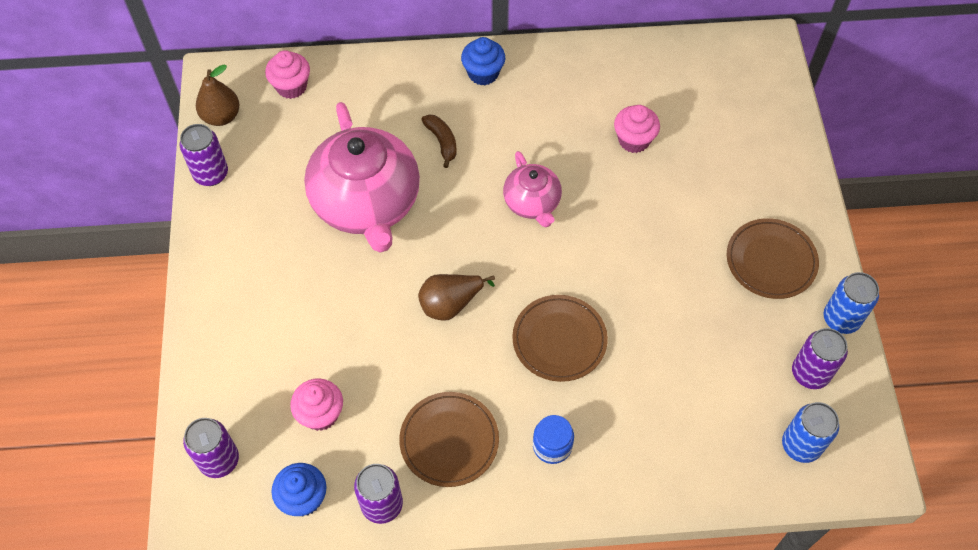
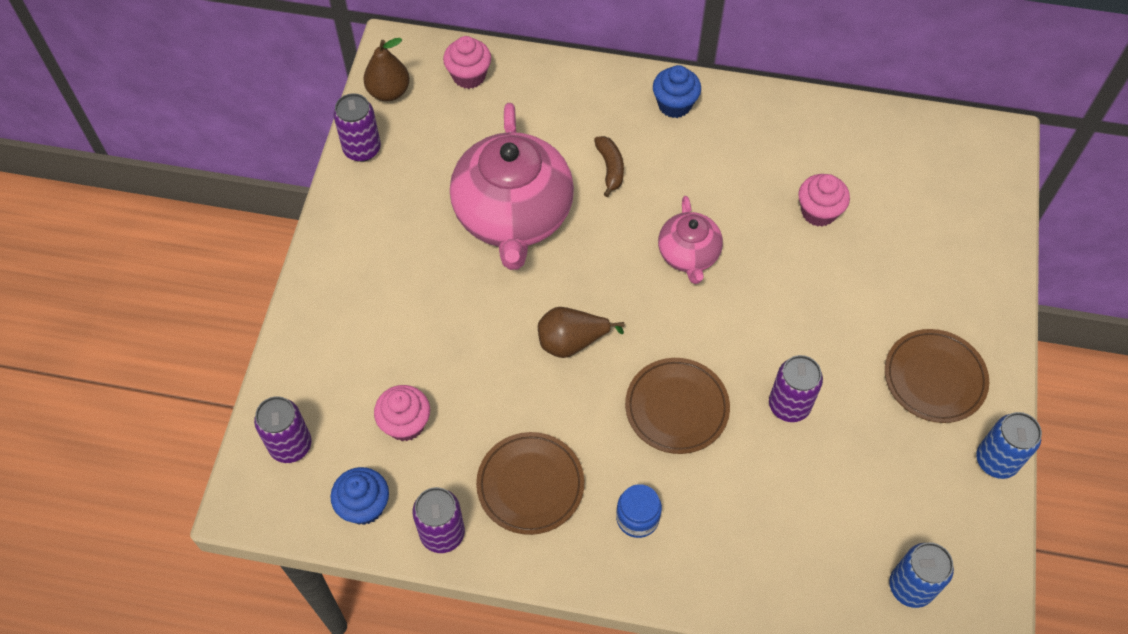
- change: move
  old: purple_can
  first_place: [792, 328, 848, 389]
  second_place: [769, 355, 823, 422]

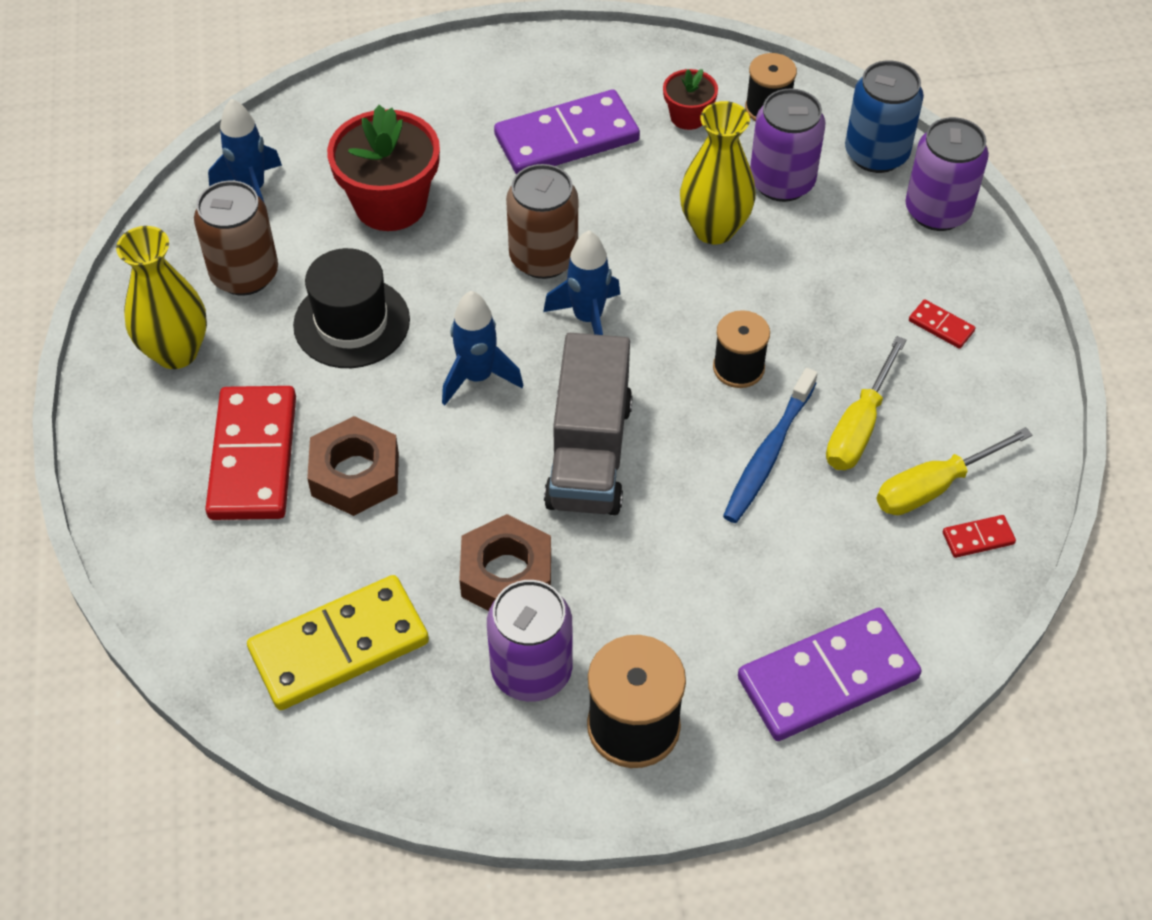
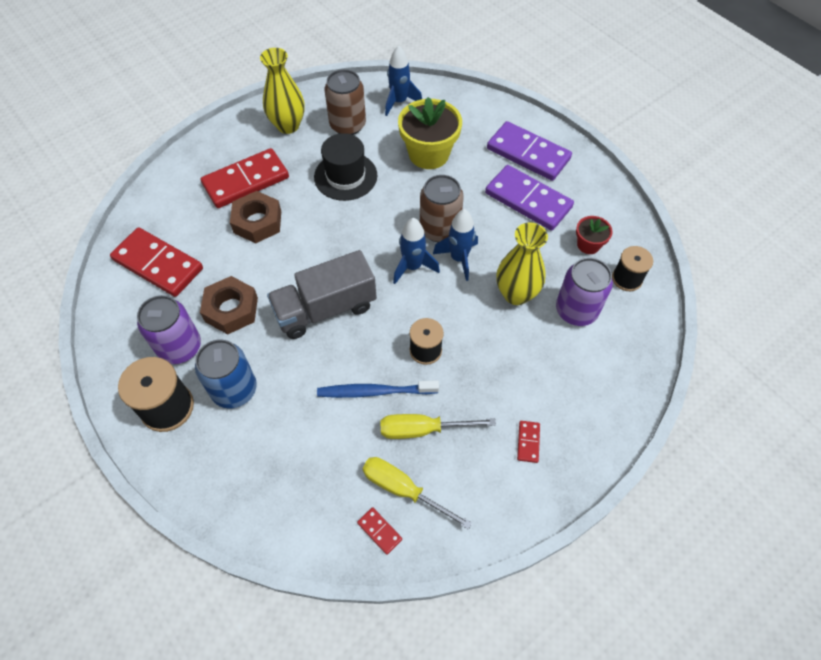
- change: move
  old: blue_can
  first_place: [845, 60, 924, 173]
  second_place: [195, 339, 257, 409]
- change: recolor
  old: red_flower_pot
  new: yellow_flower_pot
  first_place: [327, 105, 440, 231]
  second_place: [398, 97, 462, 169]
- change: delete
  old: purple_can
  first_place: [905, 117, 989, 231]
- change: move
  old: blue_rocket
  first_place: [442, 291, 523, 405]
  second_place: [433, 209, 478, 281]
- change: recolor
  old: yellow_domino
  new: red_domino
  first_place: [247, 575, 429, 710]
  second_place: [110, 227, 203, 297]
- change: move
  old: purple_domino
  first_place: [738, 608, 921, 741]
  second_place: [487, 121, 572, 181]

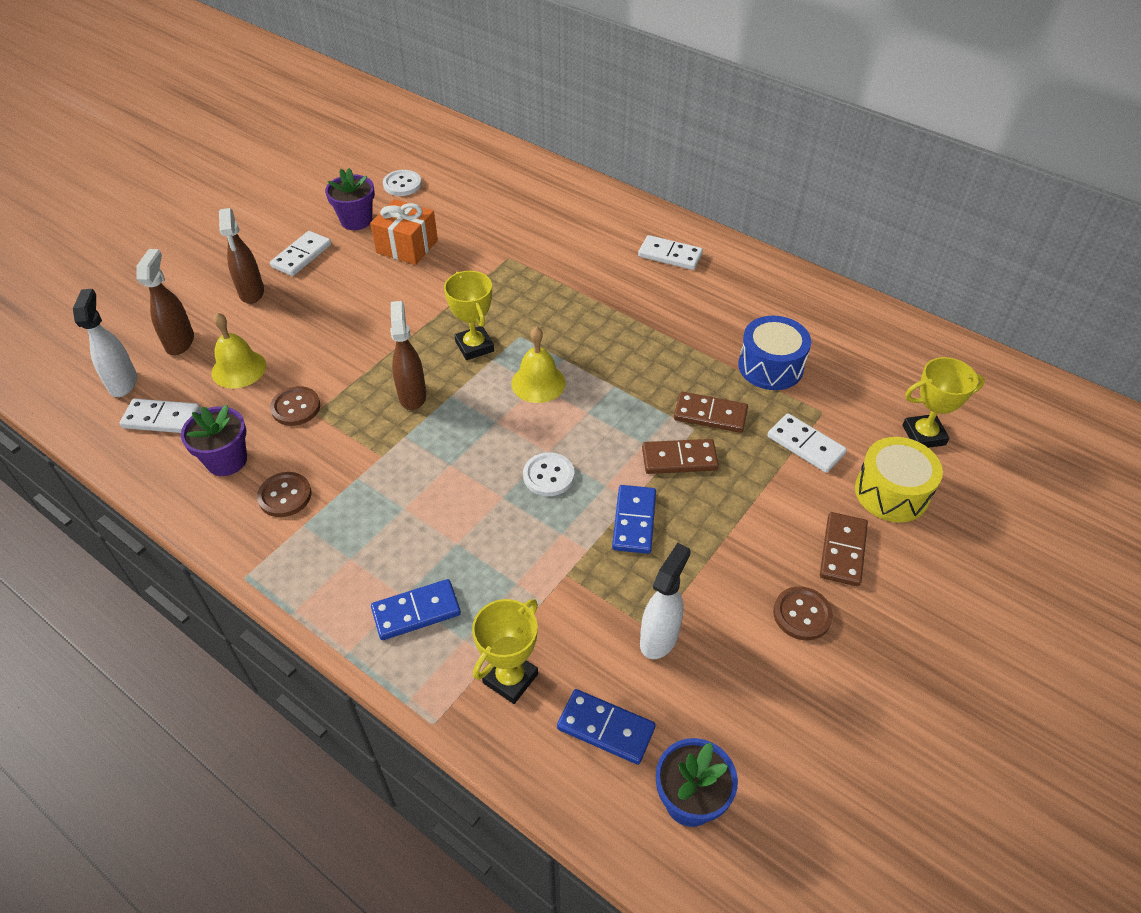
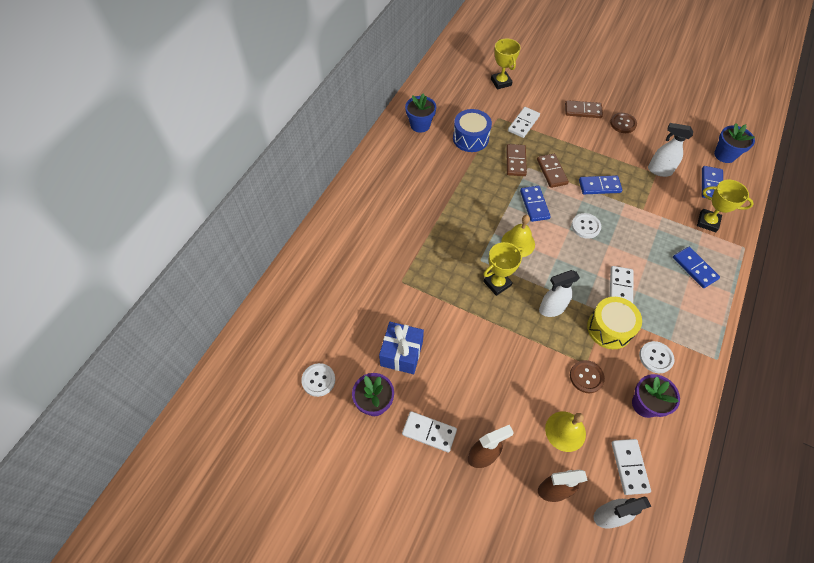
- change: recolor
  old: orange_gift
  new: blue_gift
  first_place: [370, 199, 438, 265]
  second_place: [379, 322, 424, 374]
- change: move
  old: white_domino
  first_place: [638, 235, 703, 270]
  second_place: [610, 266, 633, 303]
- change: recolor
  old: brown_spray_bottle
  new: white_spray_bottle
  first_place: [390, 301, 426, 410]
  second_place: [539, 270, 580, 317]
- change: move
  old: yellow_drum
  first_place: [855, 437, 943, 522]
  second_place: [587, 297, 642, 349]
- change: recolor
  old: brown_button
  new: white_button
  first_place: [257, 472, 312, 517]
  second_place: [639, 341, 674, 373]
- change: insert
  new: blue_flower_pot
  second_place: [405, 94, 436, 133]
- change: insert
  new: blue_domino
  second_place: [520, 186, 551, 222]

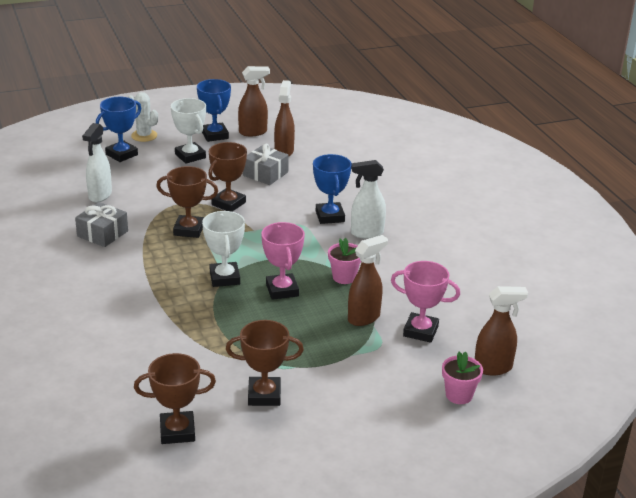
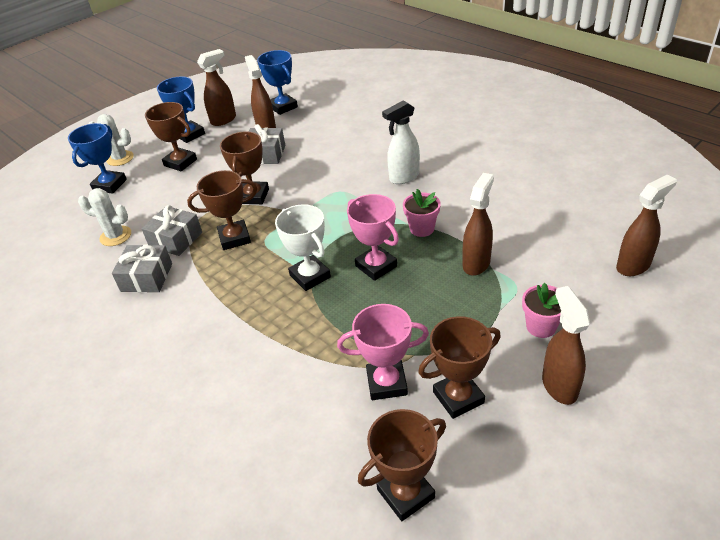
- change: recolor
  old: white_trophy
  new: brown_trophy
  first_place: [171, 98, 206, 163]
  second_place: [145, 102, 197, 171]
- change: replace
  old: white_spray_bottle
  new: white_cactus
  first_place: [82, 123, 112, 203]
  second_place: [78, 188, 131, 246]
- change: move
  old: blue_trophy
  first_place: [313, 154, 351, 224]
  second_place: [257, 50, 298, 115]
- change: move
  old: pink_trophy
  first_place: [391, 261, 460, 343]
  second_place: [337, 304, 429, 400]
- change: move
  old: pink_flower_pot
  first_place: [442, 352, 483, 404]
  second_place: [522, 283, 561, 338]
- change: insert
  new: grey_gift
  second_place: [142, 205, 202, 256]
- change: insert
  new: brown_spray_bottle
  second_place: [542, 286, 590, 405]

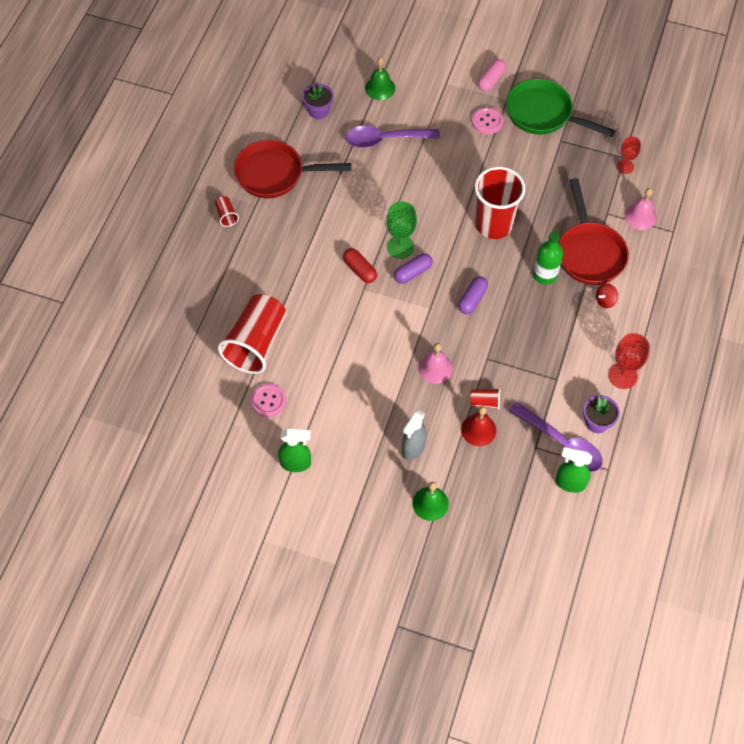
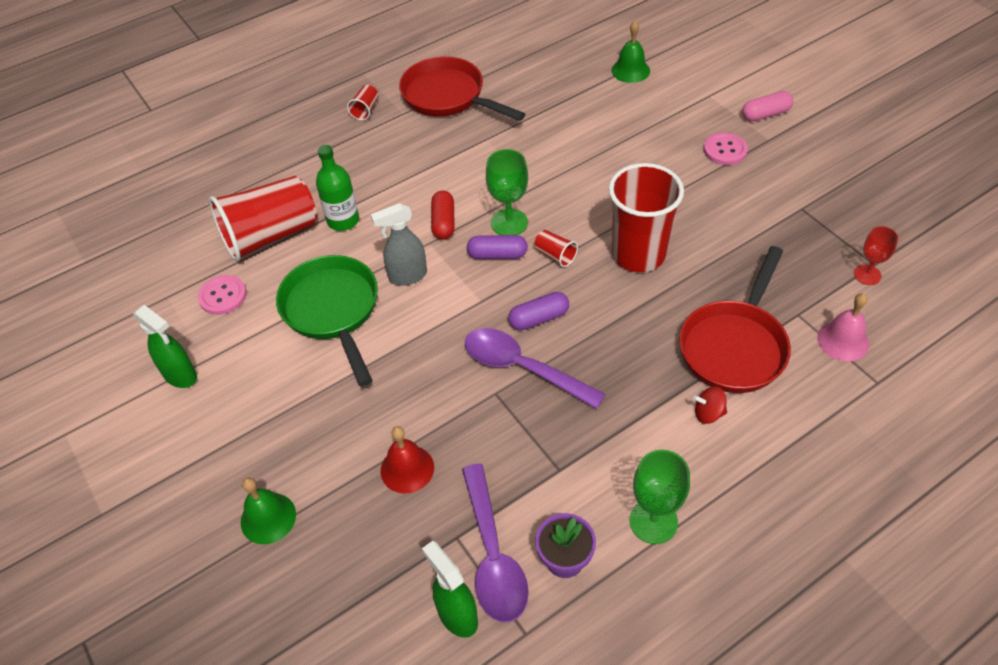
- change: move
  old: green_pan
  first_place: [506, 79, 616, 137]
  second_place: [276, 255, 378, 387]
- change: delete
  old: purple_flower_pot
  first_place: [302, 83, 333, 119]
- change: move
  old: purple_spoon
  first_place: [345, 126, 440, 148]
  second_place: [465, 328, 605, 409]
- change: move
  old: green_bottle
  first_place: [533, 231, 563, 285]
  second_place: [316, 145, 359, 231]
- change: recolor
  old: red_goblet
  new: green_goblet
  first_place: [608, 333, 650, 389]
  second_place: [630, 450, 690, 544]
- change: delete
  old: pink_bell
  first_place: [418, 343, 453, 384]
- change: move
  old: red_cup
  first_place: [470, 388, 500, 410]
  second_place: [535, 230, 578, 267]
- change: move
  old: grey_spray_bottle
  first_place: [402, 410, 427, 460]
  second_place: [371, 203, 427, 286]

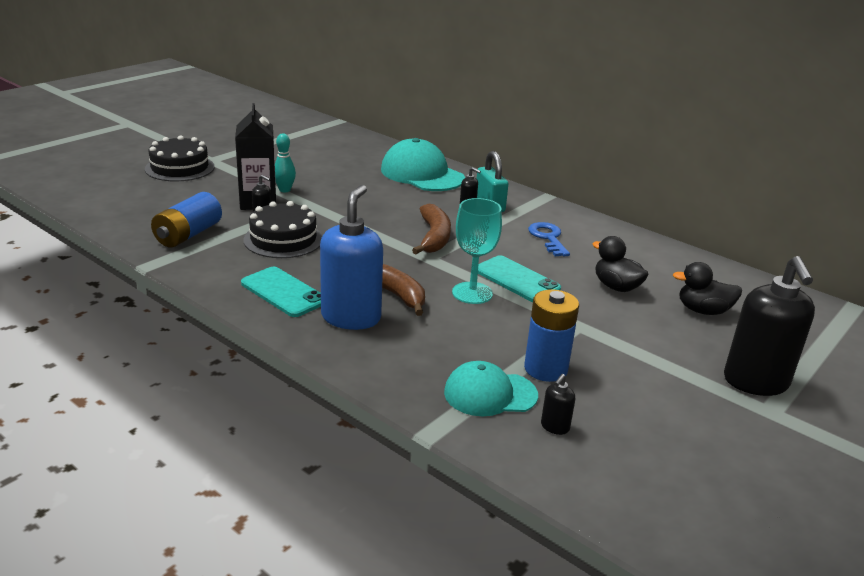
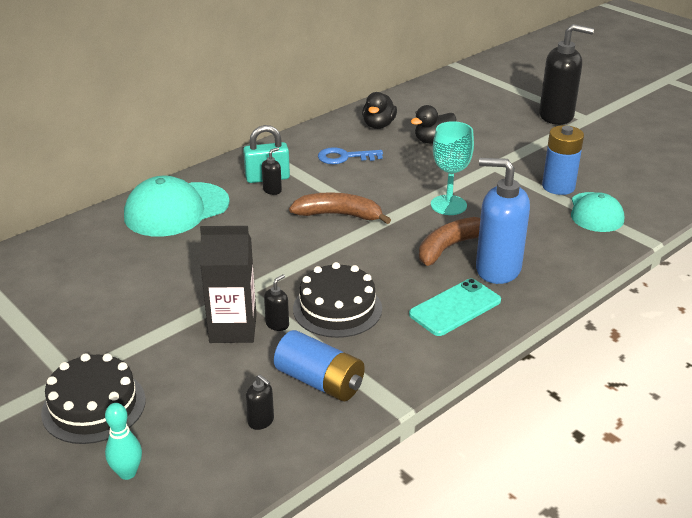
- change: move
  old: turquoise_bowling_pin
  first_place: [275, 133, 296, 192]
  second_place: [105, 403, 142, 480]
- change: delete
  old: turquoise_phone
  first_place: [478, 255, 561, 302]
- change: move
  old: black_duck
  first_place: [673, 262, 742, 315]
  second_place: [362, 92, 397, 129]
- change: move
  old: black_soap_dispenser
  first_place: [541, 374, 575, 435]
  second_place: [246, 374, 274, 430]

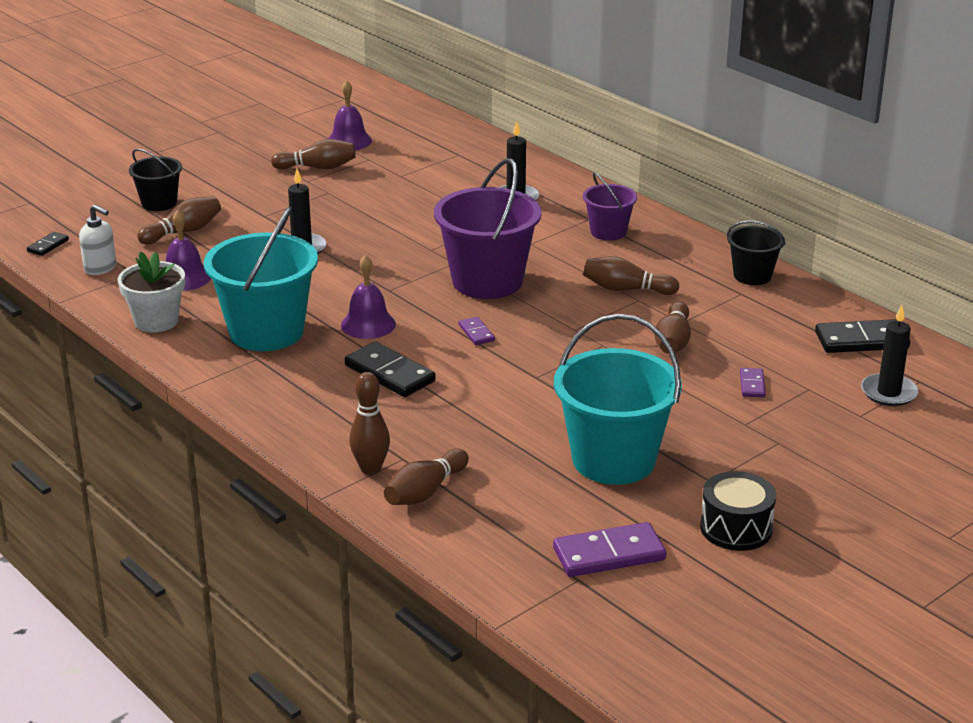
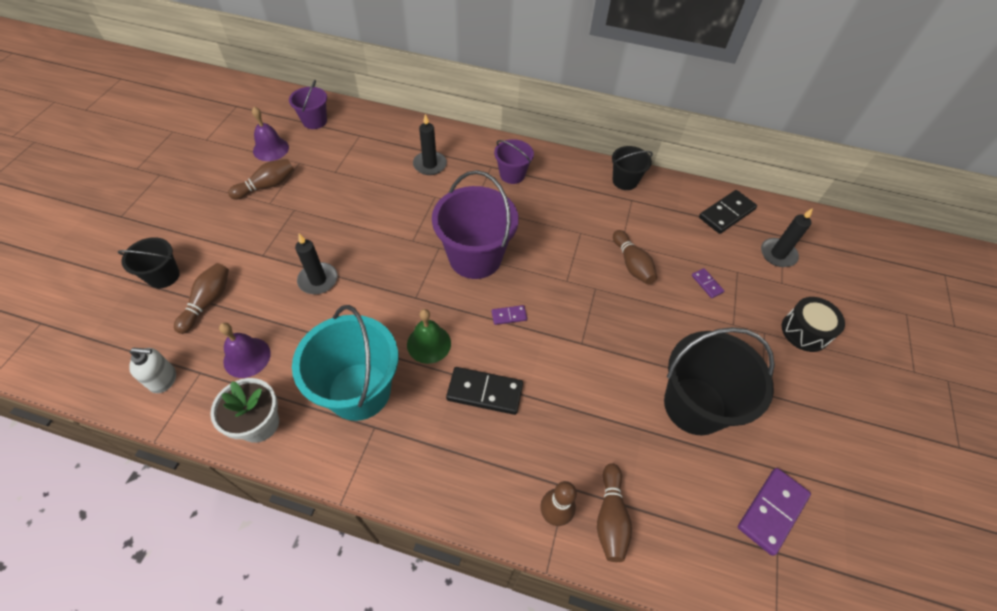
- change: delete
  old: black_domino
  first_place: [27, 232, 69, 256]
- change: recolor
  old: purple_bell
  new: green_bell
  first_place: [341, 255, 396, 339]
  second_place: [407, 309, 451, 364]
- change: delete
  old: brown_bowling_pin
  first_place: [583, 256, 679, 295]
- change: recolor
  old: turquoise_bucket
  new: black_bucket
  first_place: [554, 314, 682, 485]
  second_place: [664, 327, 775, 435]
- change: rotate
  old: purple_domino
  first_place: [459, 317, 495, 345]
  second_place: [491, 305, 527, 325]
  degrees: -45
- change: move
  old: black_drum
  first_place: [700, 471, 776, 551]
  second_place: [782, 297, 845, 352]
- change: insert
  new: purple_bucket
  second_place: [289, 80, 327, 129]

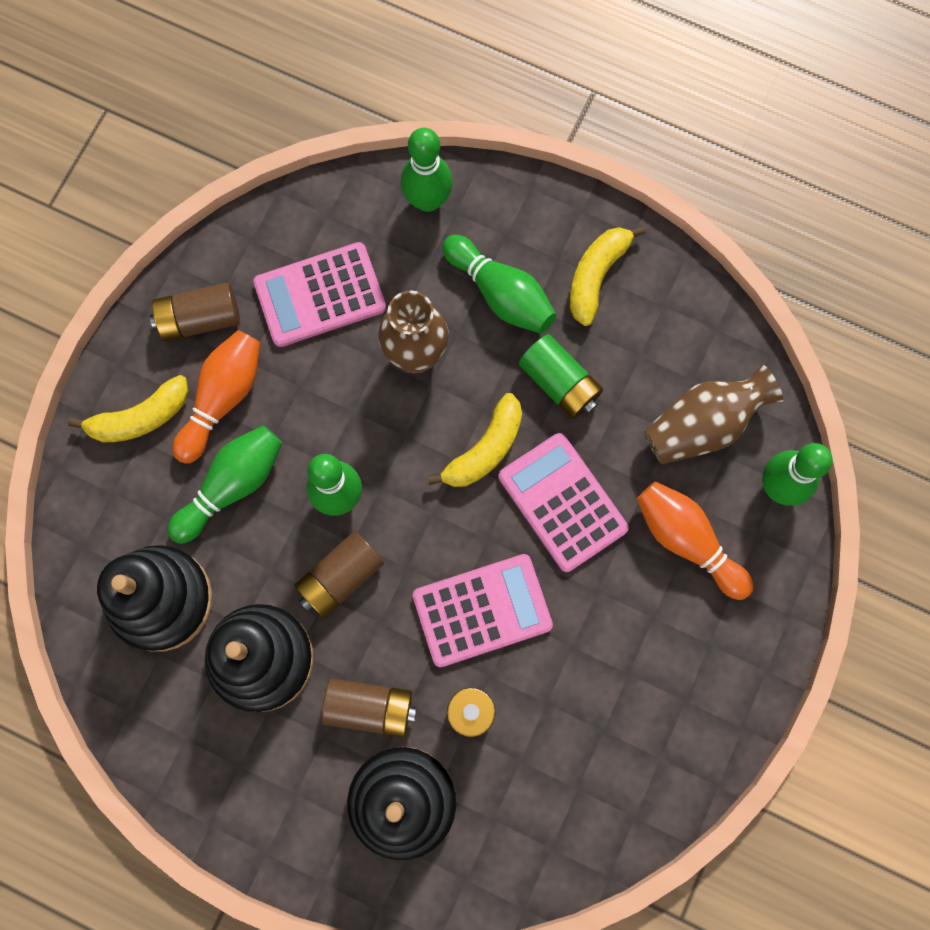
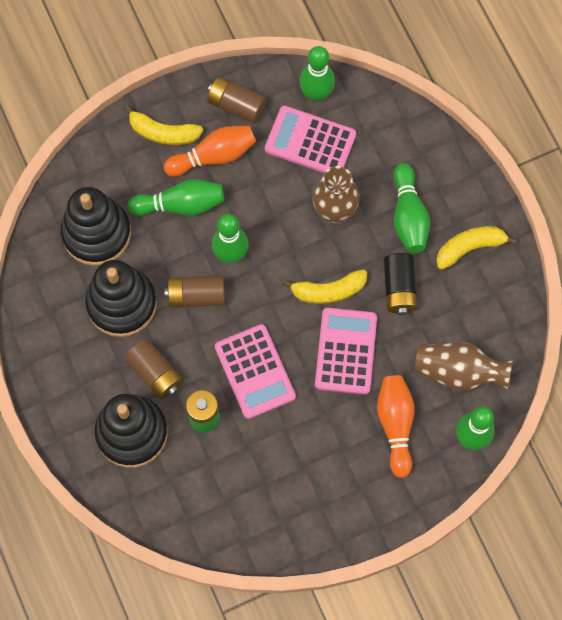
- change: move
  old: green_bowling_pin
  first_place: [401, 128, 453, 212]
  second_place: [300, 46, 335, 102]
- change: recolor
  old: green_battery
  new: black_battery
  first_place: [519, 334, 603, 419]
  second_place: [383, 253, 418, 315]
- change: rotate
  old: pink_calculator
  first_place: [413, 554, 553, 667]
  second_place: [215, 324, 296, 419]
  degrees: 45

